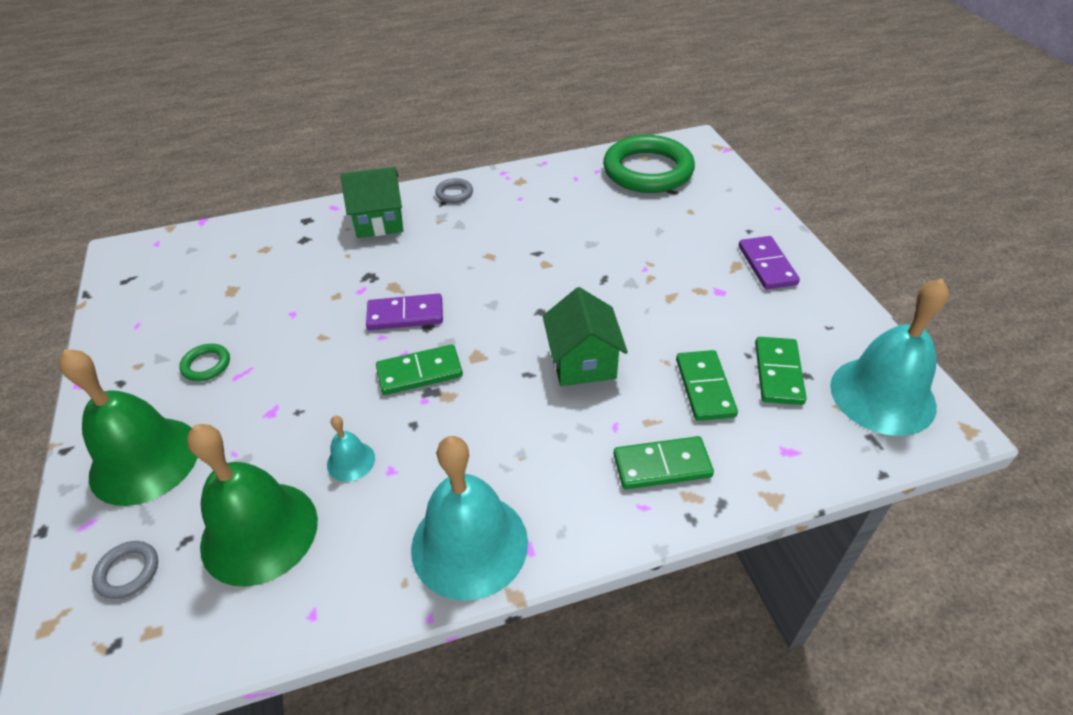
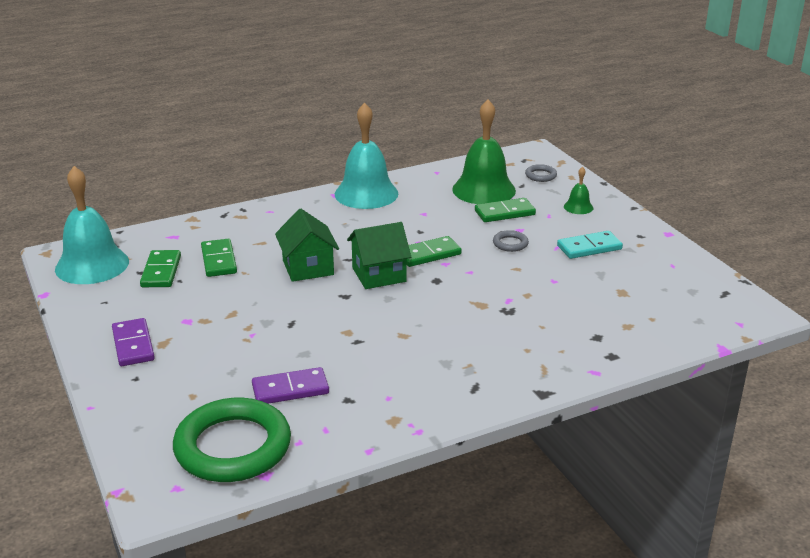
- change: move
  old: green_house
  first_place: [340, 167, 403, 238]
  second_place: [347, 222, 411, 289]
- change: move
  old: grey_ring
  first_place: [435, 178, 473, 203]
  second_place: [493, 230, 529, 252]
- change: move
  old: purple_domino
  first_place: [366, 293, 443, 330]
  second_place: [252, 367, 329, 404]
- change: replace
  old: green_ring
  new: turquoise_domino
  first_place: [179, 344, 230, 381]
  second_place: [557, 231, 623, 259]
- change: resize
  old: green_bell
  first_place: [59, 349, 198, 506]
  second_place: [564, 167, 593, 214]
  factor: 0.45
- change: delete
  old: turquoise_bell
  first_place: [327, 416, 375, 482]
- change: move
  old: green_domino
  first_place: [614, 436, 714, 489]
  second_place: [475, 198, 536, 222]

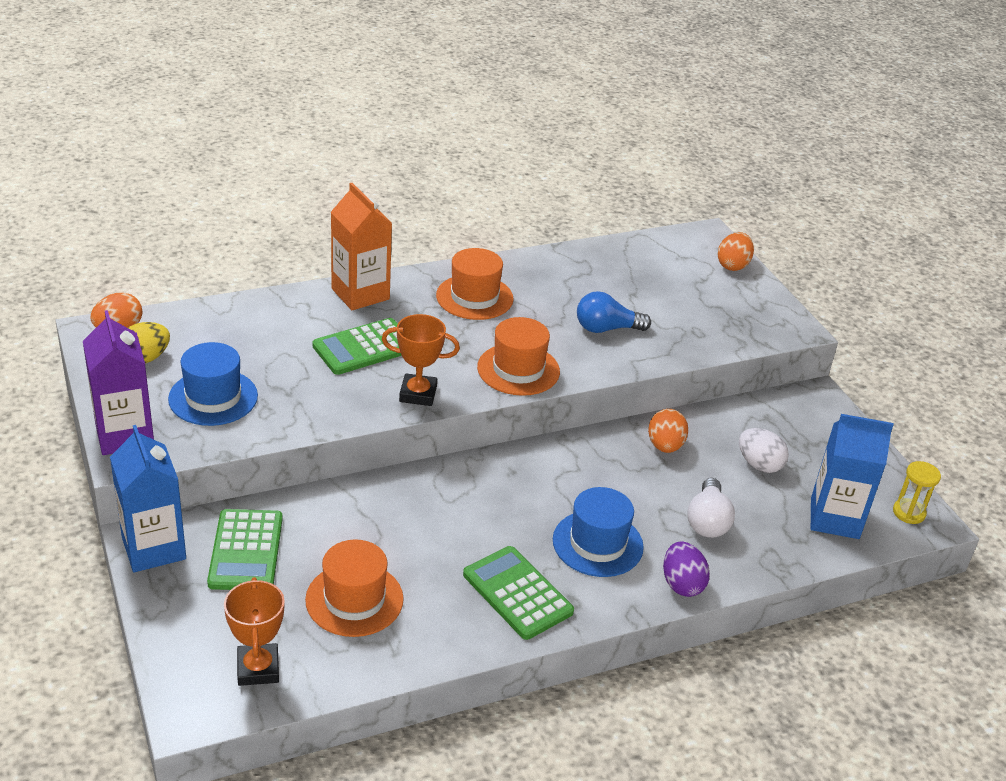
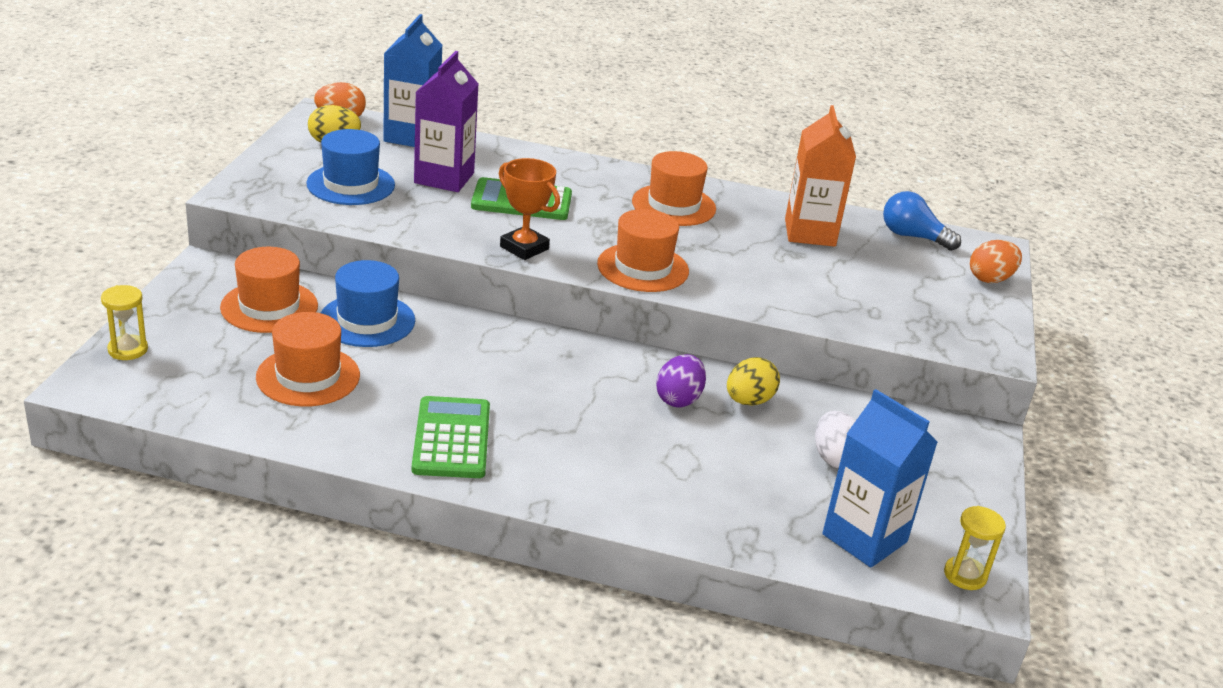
- change: move
  old: orange_carton
  first_place: [331, 183, 392, 310]
  second_place: [785, 105, 856, 247]
- change: move
  old: blue_light_bulb
  first_place: [577, 291, 651, 333]
  second_place: [883, 191, 961, 251]
- change: move
  old: purple_carton
  first_place: [83, 310, 154, 455]
  second_place: [414, 51, 478, 192]
- change: recolor
  old: orange_egg
  new: yellow_egg
  first_place: [648, 409, 688, 453]
  second_place: [727, 357, 780, 406]
- change: move
  old: blue_carton
  first_place: [110, 425, 186, 572]
  second_place: [383, 14, 443, 147]
- change: delete
  old: white_light_bulb
  first_place: [687, 478, 735, 538]
- change: move
  old: blue_hat
  first_place: [553, 487, 644, 577]
  second_place: [321, 260, 415, 347]
- change: replace
  old: green_calculator
  new: orange_hat
  first_place: [207, 509, 283, 590]
  second_place: [220, 247, 318, 333]
- change: move
  old: purple_egg
  first_place: [663, 541, 710, 597]
  second_place: [656, 354, 706, 408]
- change: delete
  old: orange_trophy
  first_place: [224, 577, 285, 686]
- change: insert
  new: yellow_hourglass
  second_place: [101, 285, 148, 360]

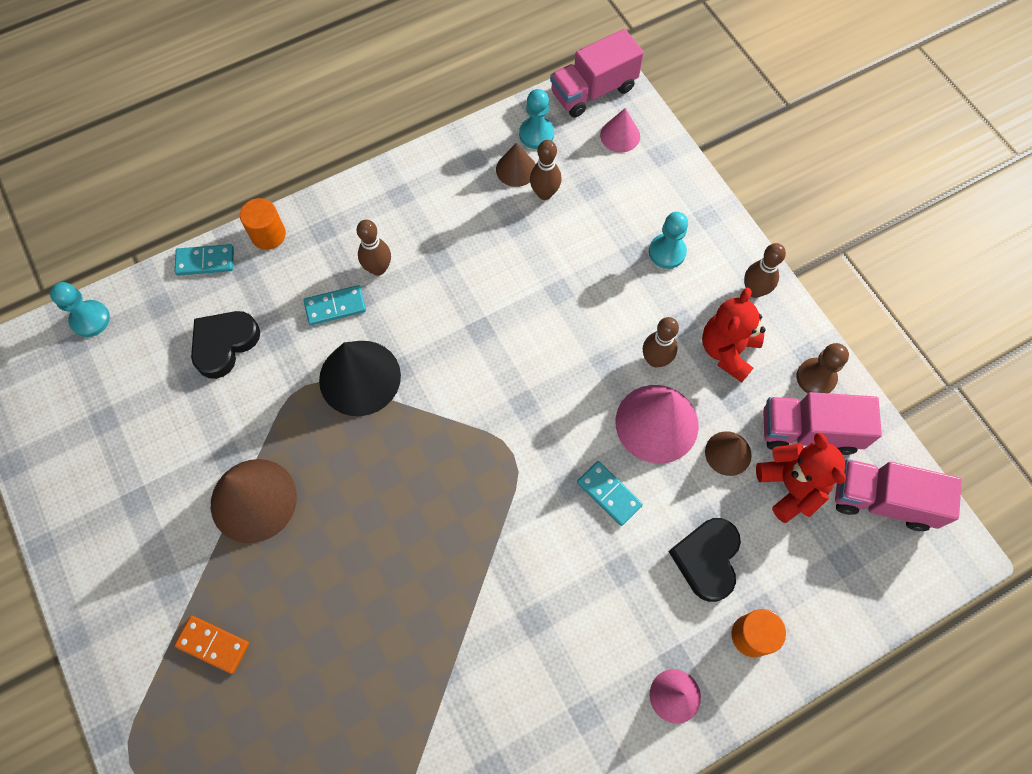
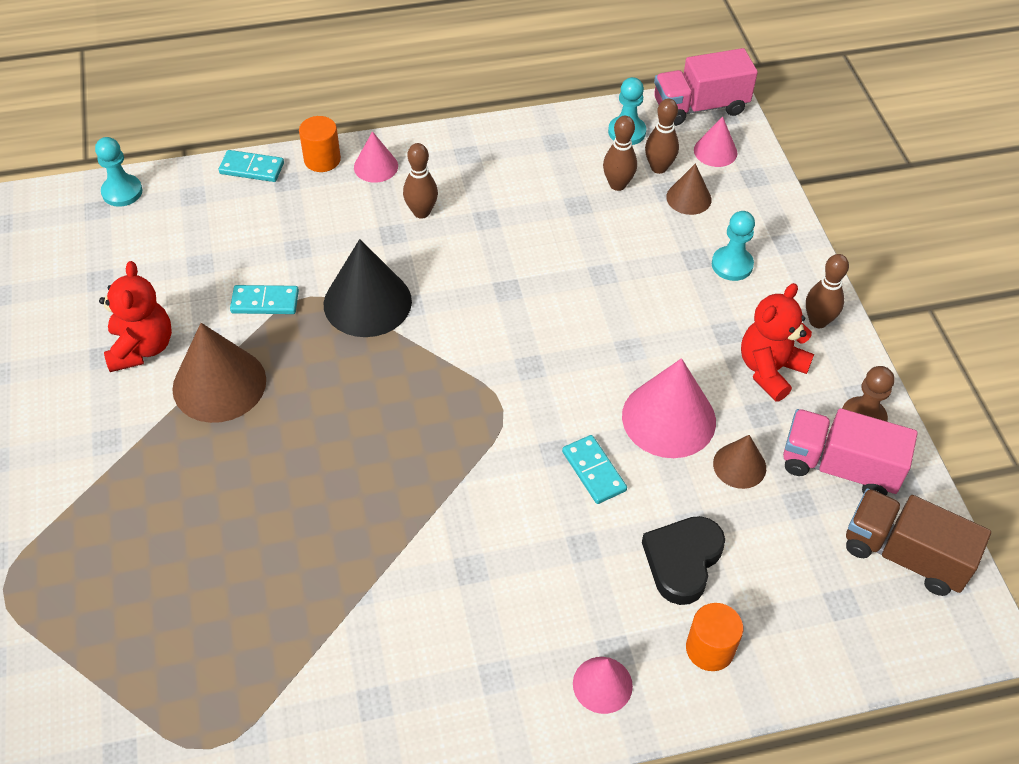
- change: move
  old: brown_cone
  first_place: [496, 143, 536, 187]
  second_place: [666, 163, 711, 215]
- change: move
  old: turquoise_domino
  first_place: [304, 285, 366, 325]
  second_place: [230, 285, 299, 314]
- change: delete
  old: black_heart
  first_place: [191, 311, 260, 379]
- change: move
  old: brown_bowling_pin
  first_place: [643, 317, 679, 367]
  second_place: [645, 99, 679, 174]
- change: move
  old: red_teddy_bear
  first_place: [756, 432, 846, 523]
  second_place: [99, 261, 172, 372]
- change: recolor
  old: pink_truck
  new: brown_truck
  first_place: [835, 459, 962, 531]
  second_place: [846, 488, 991, 596]
- change: delete
  old: orange_domino
  first_place: [174, 616, 249, 674]
- change: insert
  new: pink_cone
  second_place: [354, 131, 398, 183]

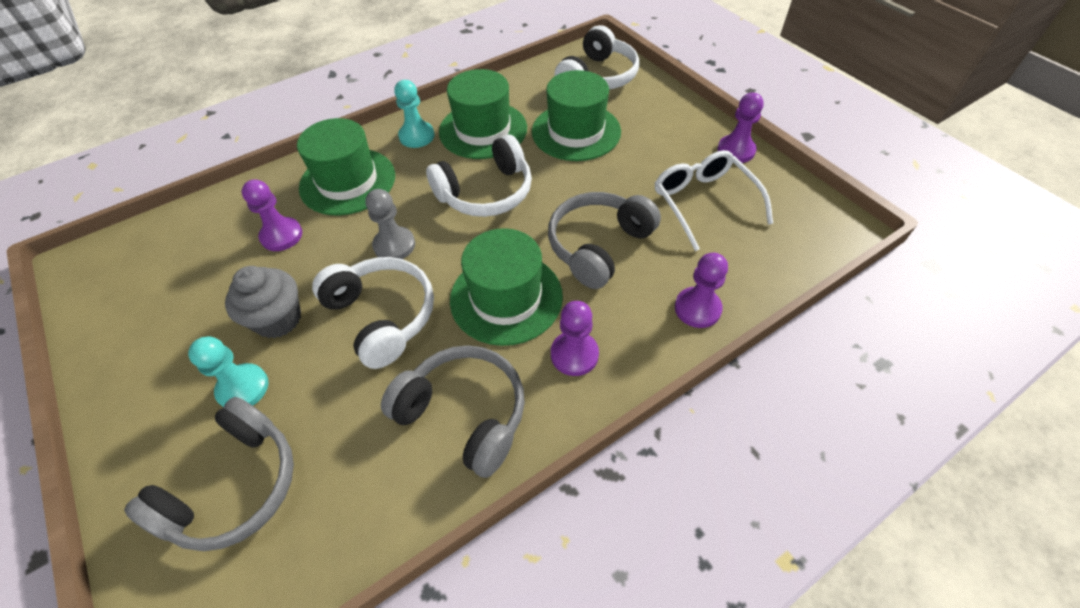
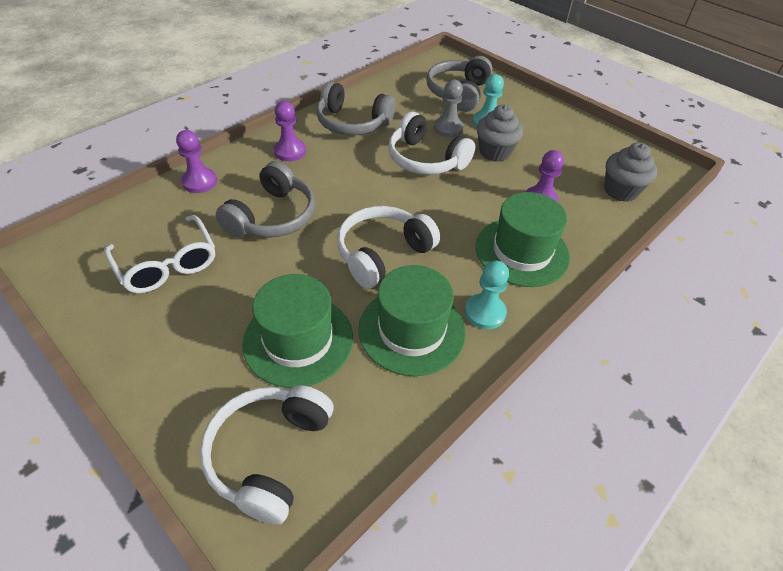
- change: delete
  old: purple_pawn
  first_place: [717, 93, 764, 163]
- change: move
  old: grey_pawn
  first_place: [365, 189, 415, 259]
  second_place: [434, 79, 464, 137]
- change: delete
  old: green_hat
  first_place: [450, 228, 563, 346]
- change: insert
  new: grey_cupcake
  second_place: [604, 142, 657, 202]

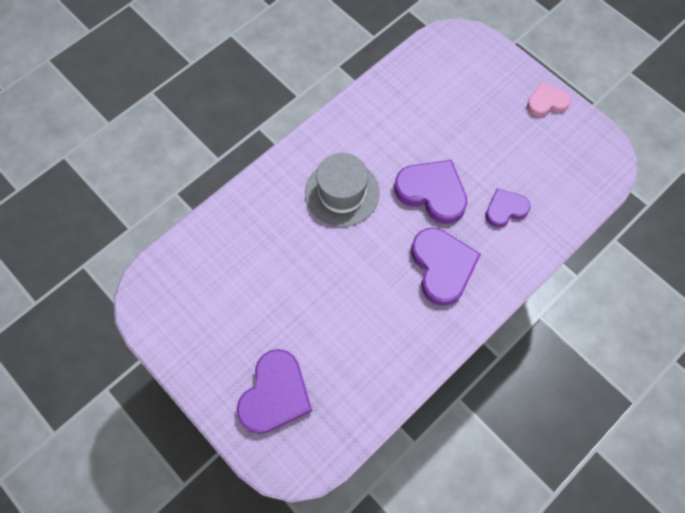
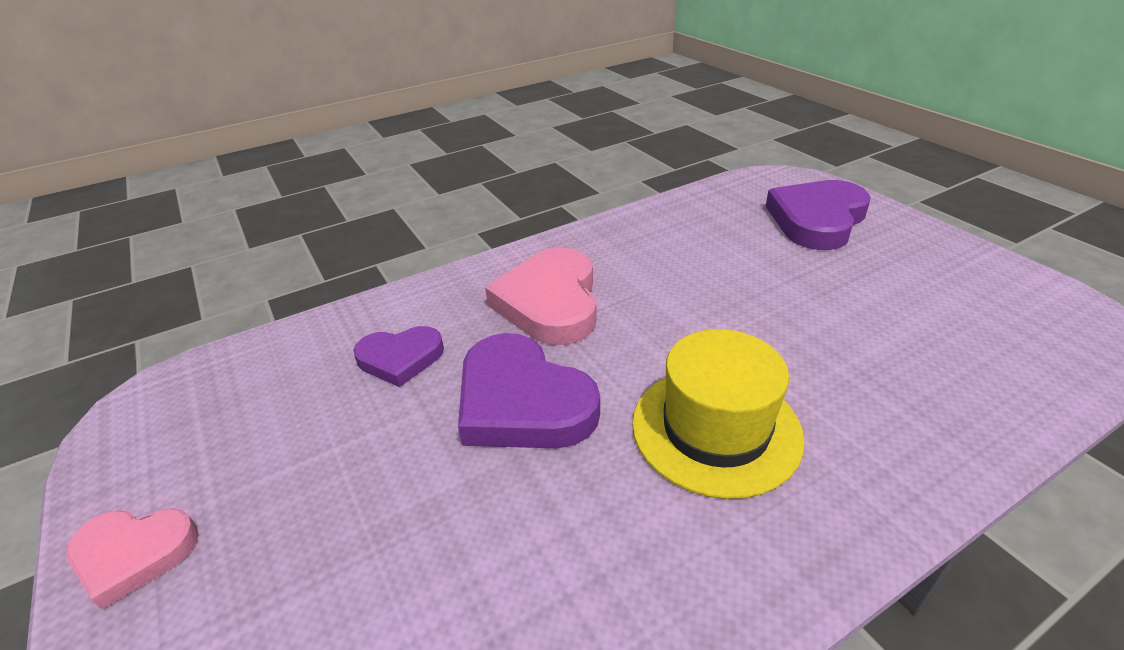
- change: recolor
  old: grey_hat
  new: yellow_hat
  first_place: [305, 153, 380, 227]
  second_place: [632, 329, 805, 499]
- change: recolor
  old: purple_heart
  new: pink_heart
  first_place: [411, 228, 481, 306]
  second_place: [485, 248, 597, 345]

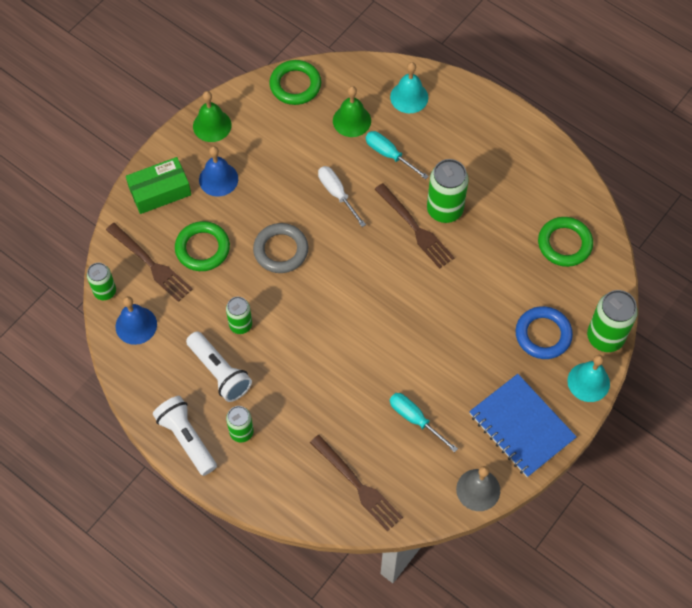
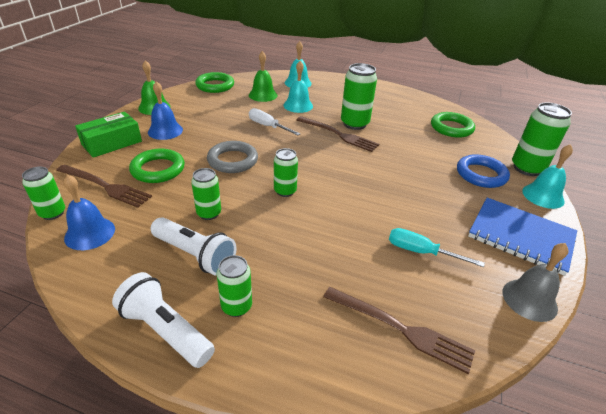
- change: replace
  old: turquoise_screwdriver
  new: turquoise_bell
  first_place: [366, 131, 429, 180]
  second_place: [283, 61, 313, 113]
- change: insert
  new: green_can
  second_place: [274, 148, 298, 197]

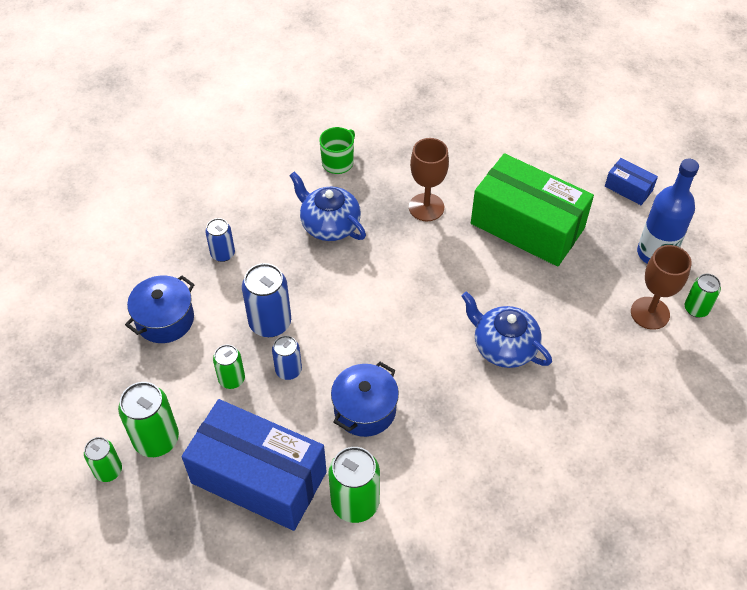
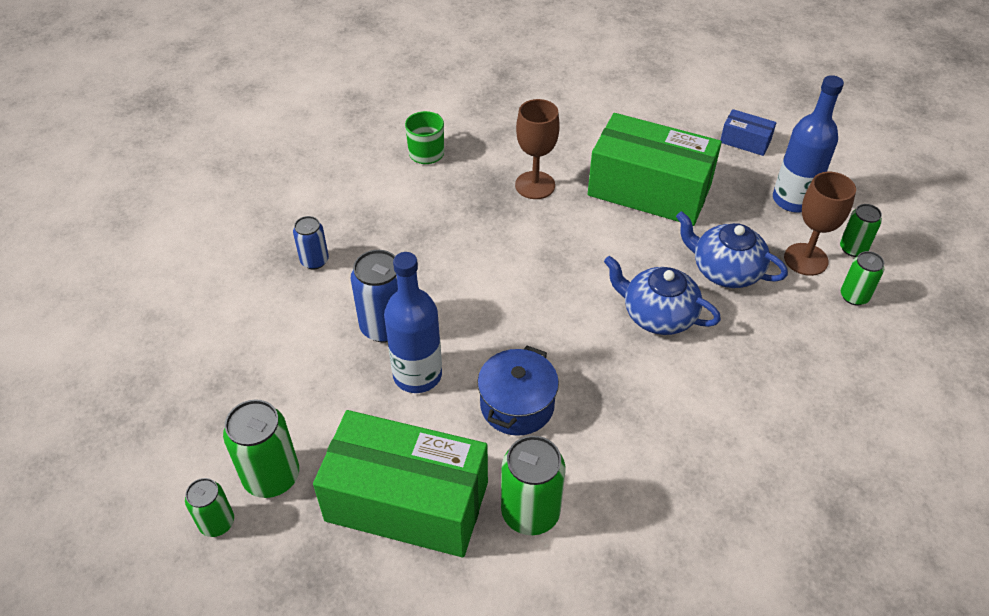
- change: move
  old: blue_teapot
  first_place: [289, 172, 366, 241]
  second_place: [676, 211, 788, 288]
- change: delete
  old: blue_pot
  first_place: [125, 275, 195, 343]
- change: replace
  old: blue_can
  new: blue_bottle
  first_place: [272, 336, 302, 380]
  second_place: [384, 252, 442, 393]
- change: move
  old: green_can
  first_place: [213, 345, 245, 389]
  second_place: [840, 251, 884, 306]
- change: recolor
  old: blue_box
  new: green_box
  first_place: [182, 399, 327, 531]
  second_place: [313, 410, 488, 557]

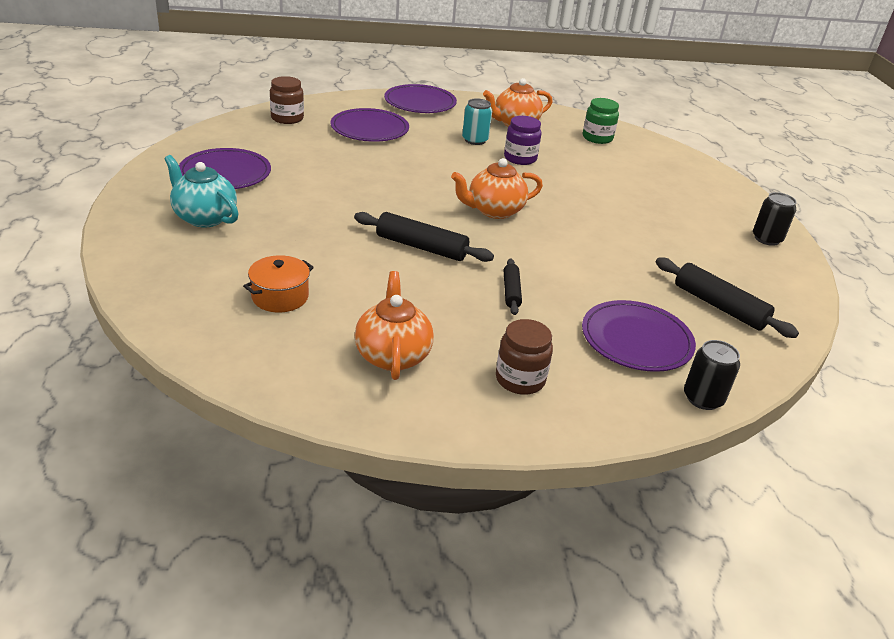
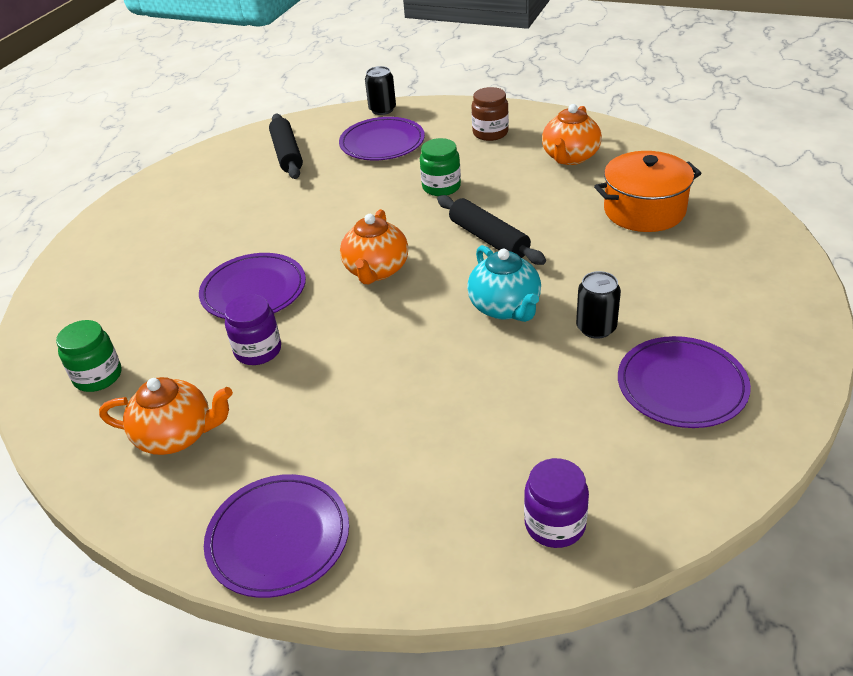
- change: recolor
  old: brown_jar
  new: purple_jar
  first_place: [270, 76, 304, 124]
  second_place: [524, 458, 589, 548]
- change: delete
  old: turquoise_can
  first_place: [462, 98, 492, 145]
- change: move
  old: purple_plate
  first_place: [330, 108, 409, 142]
  second_place: [199, 253, 306, 319]
- change: move
  old: turquoise_teapot
  first_place: [164, 155, 239, 227]
  second_place: [467, 245, 541, 322]
- change: rotate
  old: orange_teapot
  first_place: [451, 158, 543, 219]
  second_place: [340, 209, 408, 284]
  degrees: 90
- change: move
  old: black_can
  first_place: [753, 192, 796, 246]
  second_place: [576, 271, 621, 339]
- change: resize
  old: orange_pot
  first_place: [243, 255, 314, 312]
  second_place: [594, 151, 702, 232]
  factor: 1.6
- change: replace
  old: black_rolling_pin
  new: green_jar
  first_place: [504, 259, 522, 315]
  second_place: [420, 138, 461, 196]

